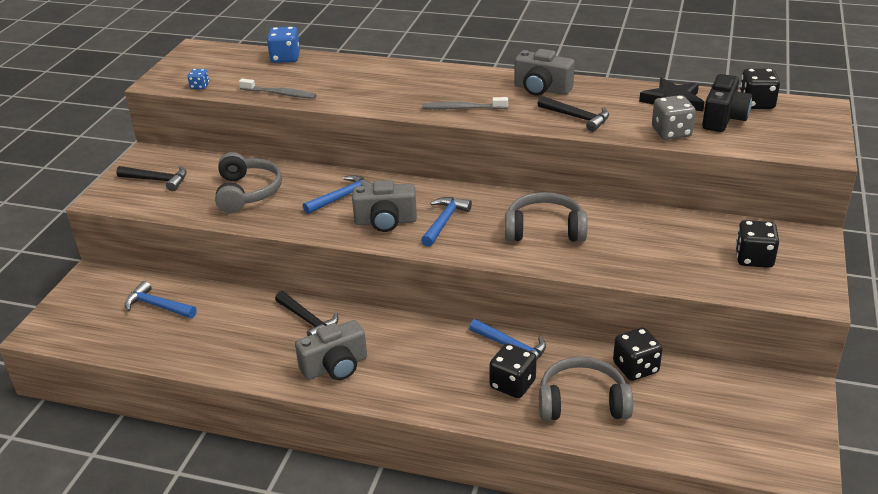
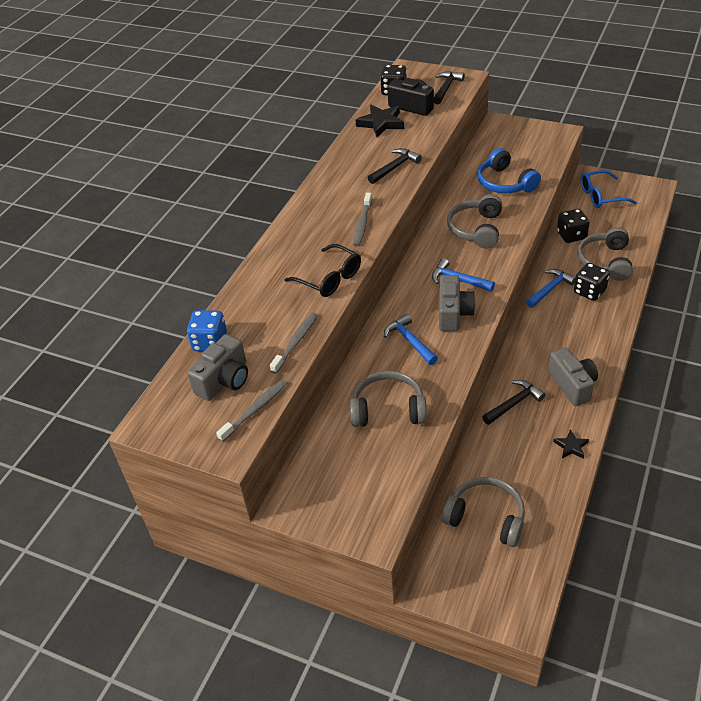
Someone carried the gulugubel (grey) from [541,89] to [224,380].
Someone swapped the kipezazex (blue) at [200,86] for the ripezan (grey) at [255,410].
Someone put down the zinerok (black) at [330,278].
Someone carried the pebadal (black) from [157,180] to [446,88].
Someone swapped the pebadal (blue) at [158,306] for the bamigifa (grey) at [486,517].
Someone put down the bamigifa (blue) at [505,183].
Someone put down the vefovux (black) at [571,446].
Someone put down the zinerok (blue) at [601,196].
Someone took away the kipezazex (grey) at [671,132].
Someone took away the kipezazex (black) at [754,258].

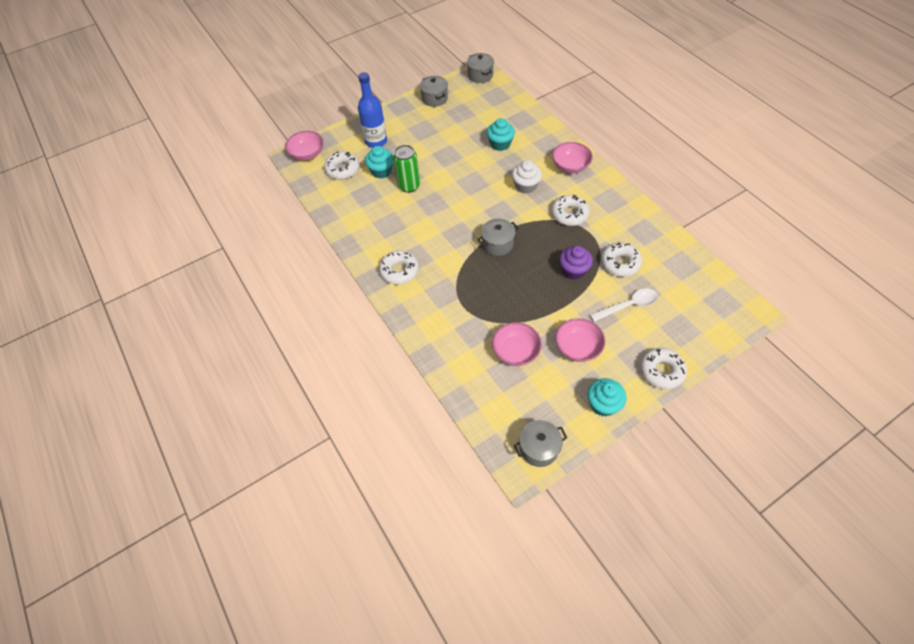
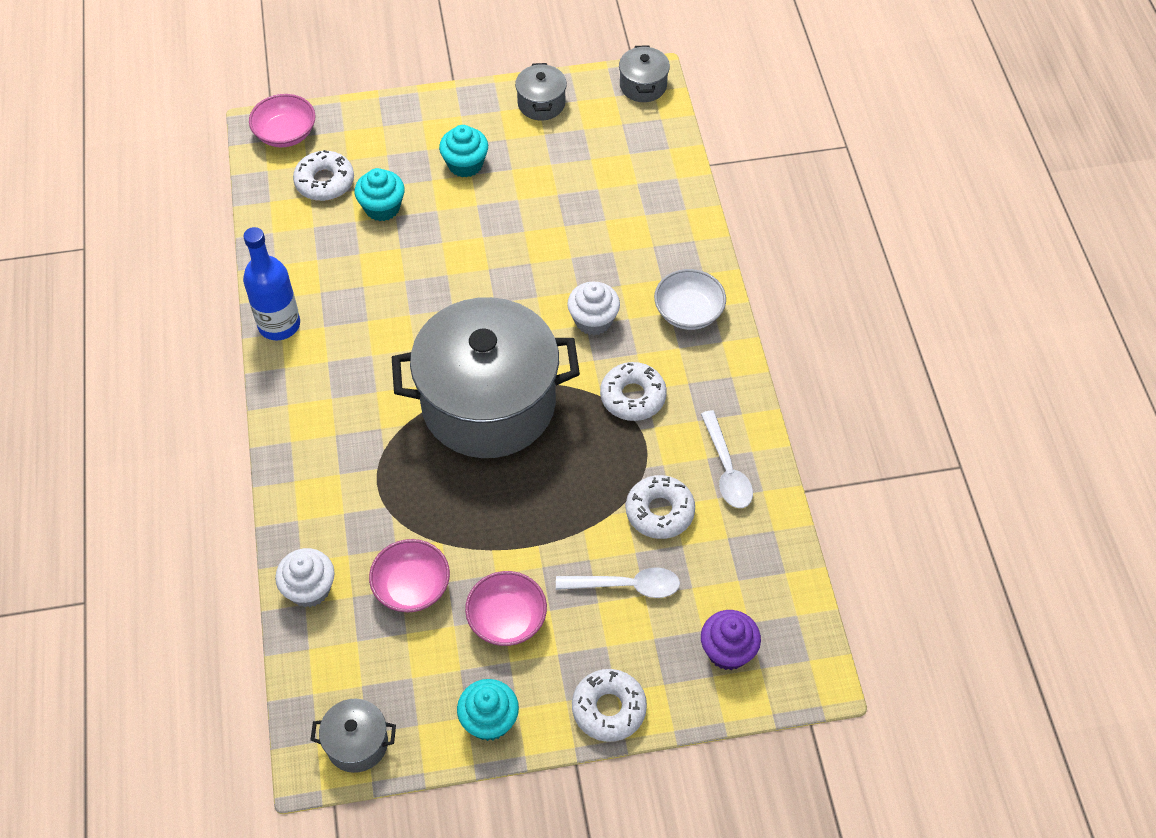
Someone carried the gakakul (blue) from [376,141] to [279,325].
Someone put down the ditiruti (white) at [309,589].
Someone scaled the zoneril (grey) at [497,244] by 2.47.
Someone carried the ditiruti (turquoise) from [500,144] to [465,164].
Someone repainted the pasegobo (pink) at [570,166], which became the pasegobo (white) at [688,312].
Someone put down the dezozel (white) at [727,469].
Someone carried the ditiruti (purple) from [573,270] to [728,651].
Someone took away the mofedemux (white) at [399,271].
Someone took away the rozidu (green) at [409,186].

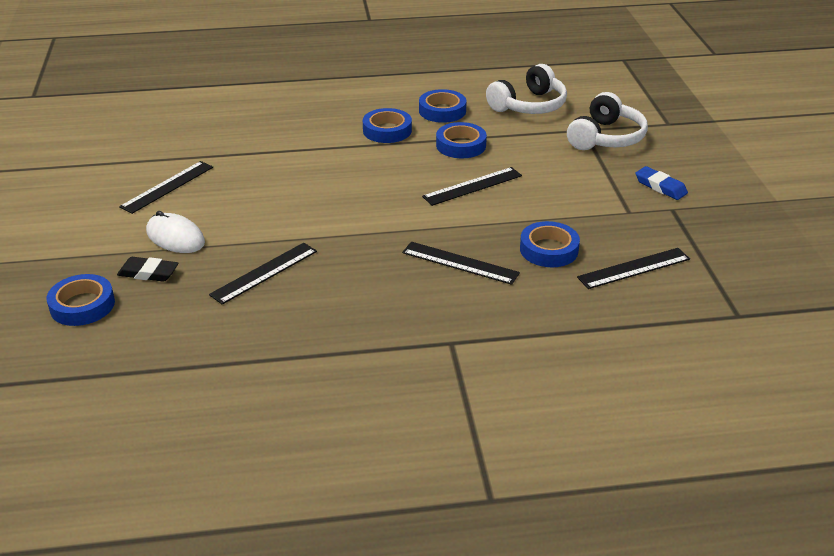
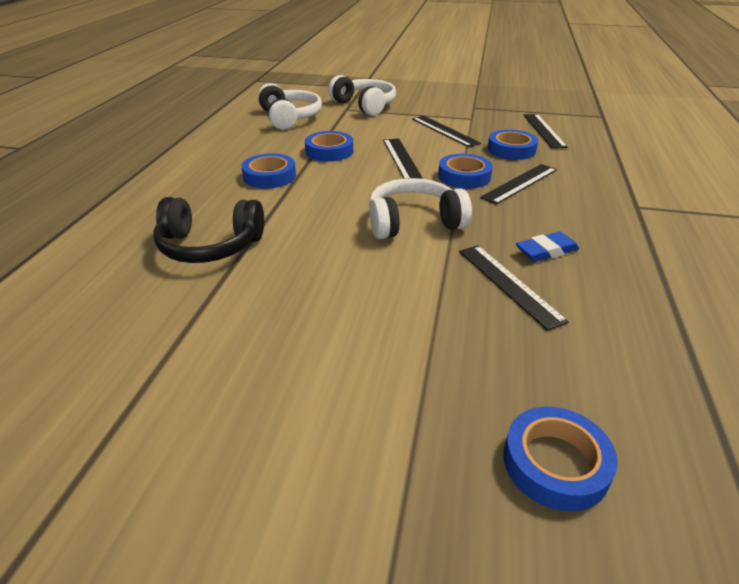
Someone put down the bamigifa (black) at [209,246].
Someone put down the bamigifa (white) at [414,222].
Someone carried the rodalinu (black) from [167,187] to [444,131].
Someone carried the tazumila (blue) from [442,111] to [464,176].
Someone carried the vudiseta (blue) from [660,187] to [546,251].
Someone took away the vudiseta (black) at [148,273].
Someone took away the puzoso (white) at [175,237].

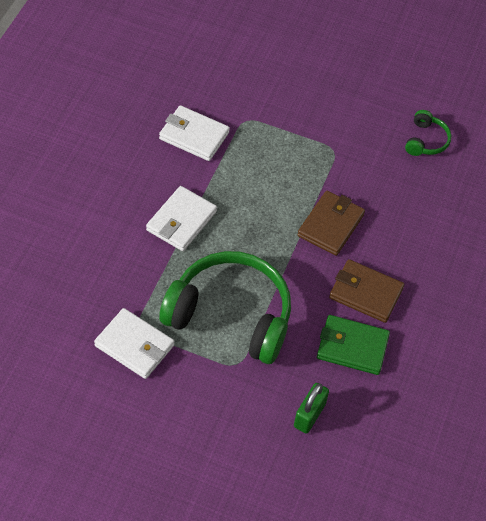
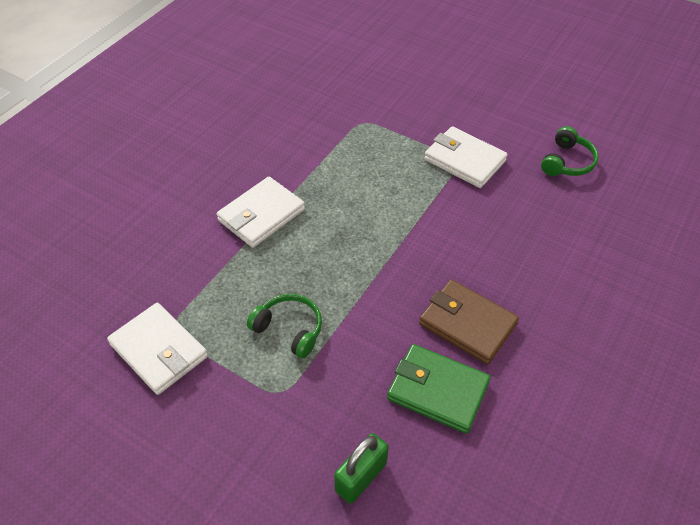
Someone scaled the bamigifa (green) at [230,315] by 0.44.
Someone carried the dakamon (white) from [194,136] to [464,160].
Someone took away the dakamon (brown) at [330,225].

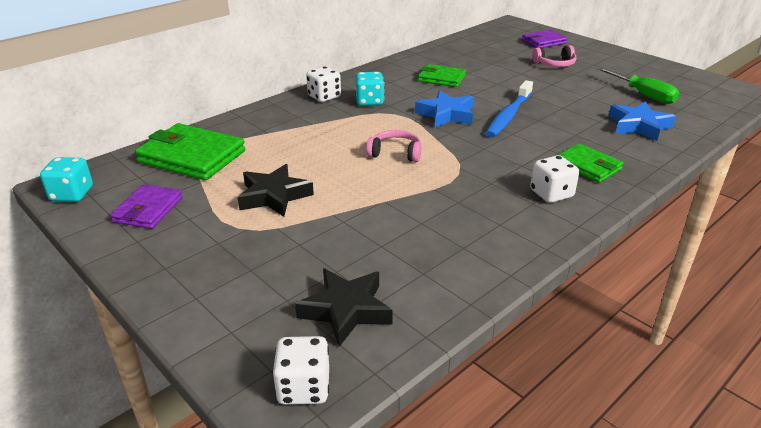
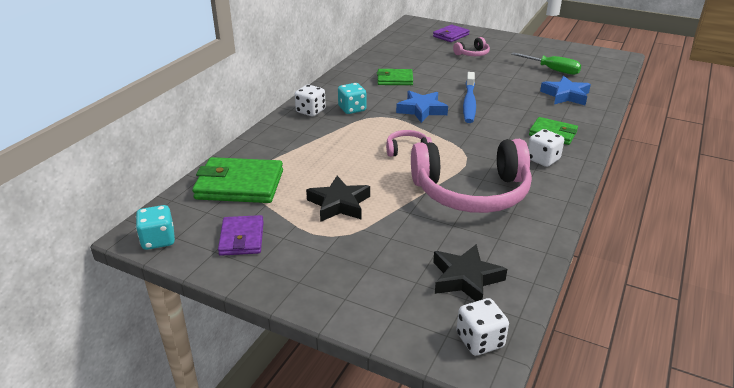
Someone put down the bamigifa (pink) at [471,192].

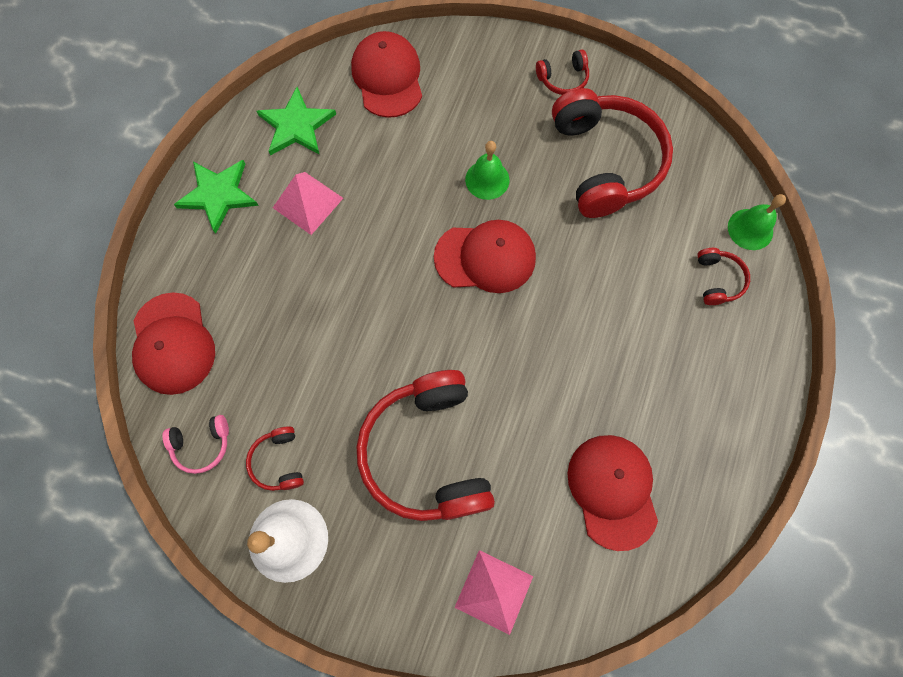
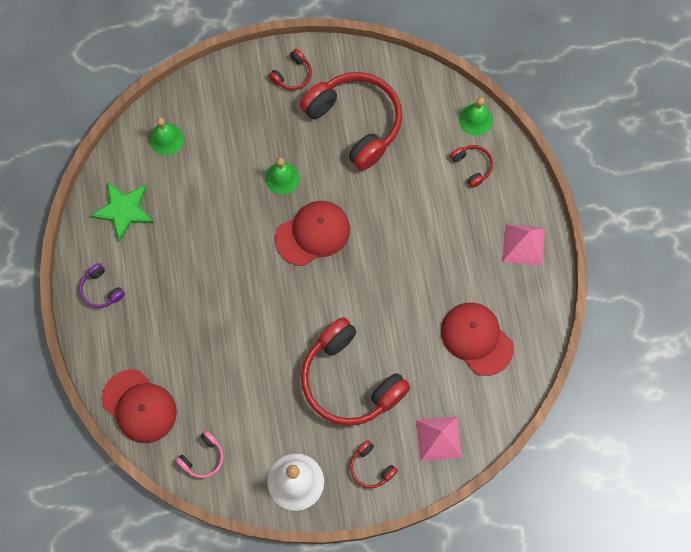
Someone swapped the vefovux (green) at [218,195] for the bamigifa (purple) at [101,290].
Someone swapped the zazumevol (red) at [387,77] for the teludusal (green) at [166,139].
Someone carried the bamigifa (red) from [278,462] to [371,467].
Someone carried the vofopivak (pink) from [308,202] to [523,244].

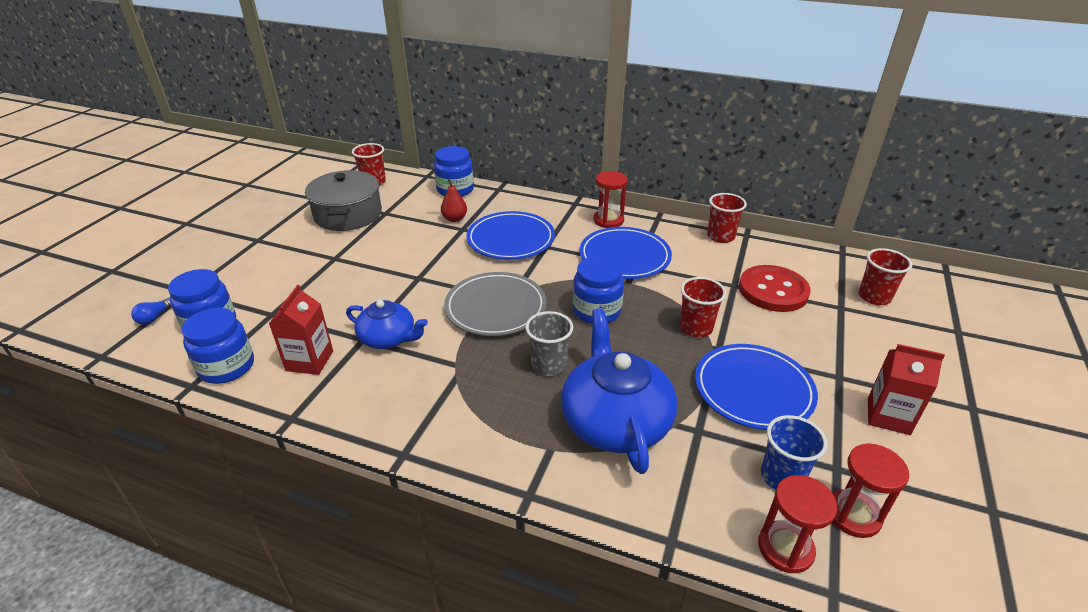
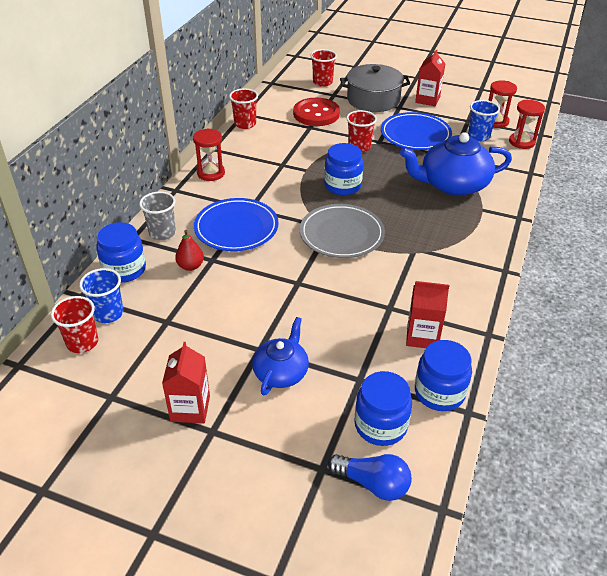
Someone put down the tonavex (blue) at [108,313].
Someone carried the tonavex (grey) from [549,365] to [162,233].
Someone put down the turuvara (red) at [190,408].
Someone carried the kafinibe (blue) from [388,338] to [281,372].
Someone scaled the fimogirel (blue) at [154,317] by 1.71.
Someone carried the zoneril (grey) from [348,214] to [373,100].
Someone took away the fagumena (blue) at [624,257].

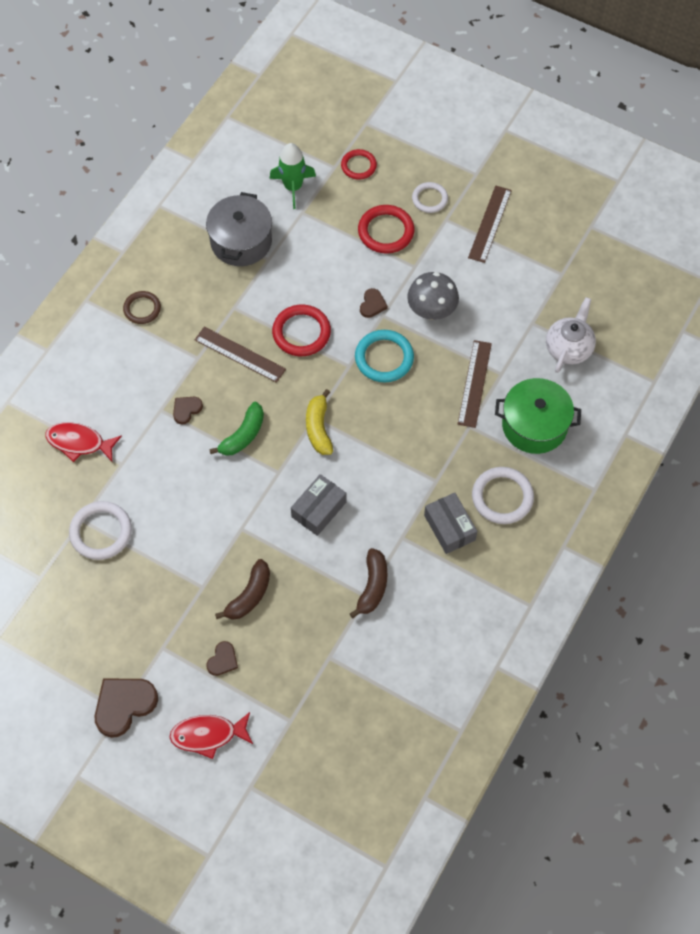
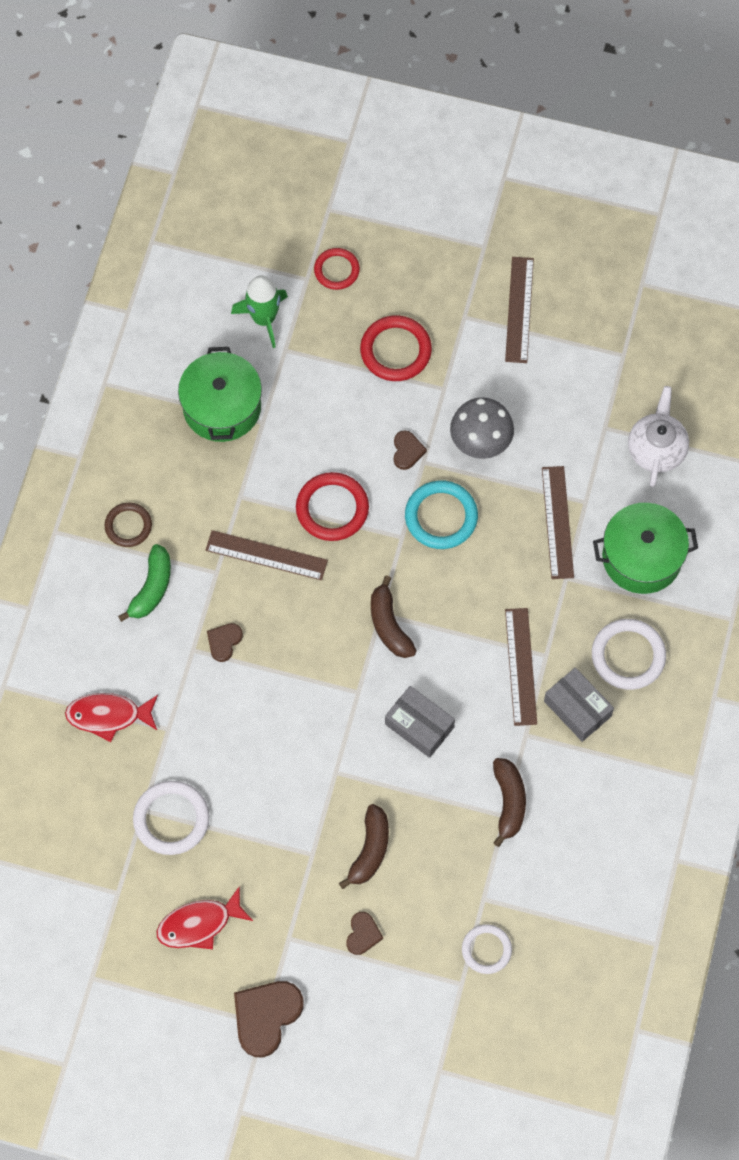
Someone carried the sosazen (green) from [243,435] to [151,588].
Someone carried the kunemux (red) from [208,735] to [199,924].
Someone repainted the zoneril (grey) at [241,241], which became the zoneril (green) at [222,407].
Someone repainted the sosazen (yellow) at [318,428], which became the sosazen (brown) at [389,625].
Someone rotated the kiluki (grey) at [319,509] by 75 degrees counterclockwise.
Someone carried the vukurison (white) from [429,199] to [486,950].
Someone put down the rodalinu (brown) at [520,666].

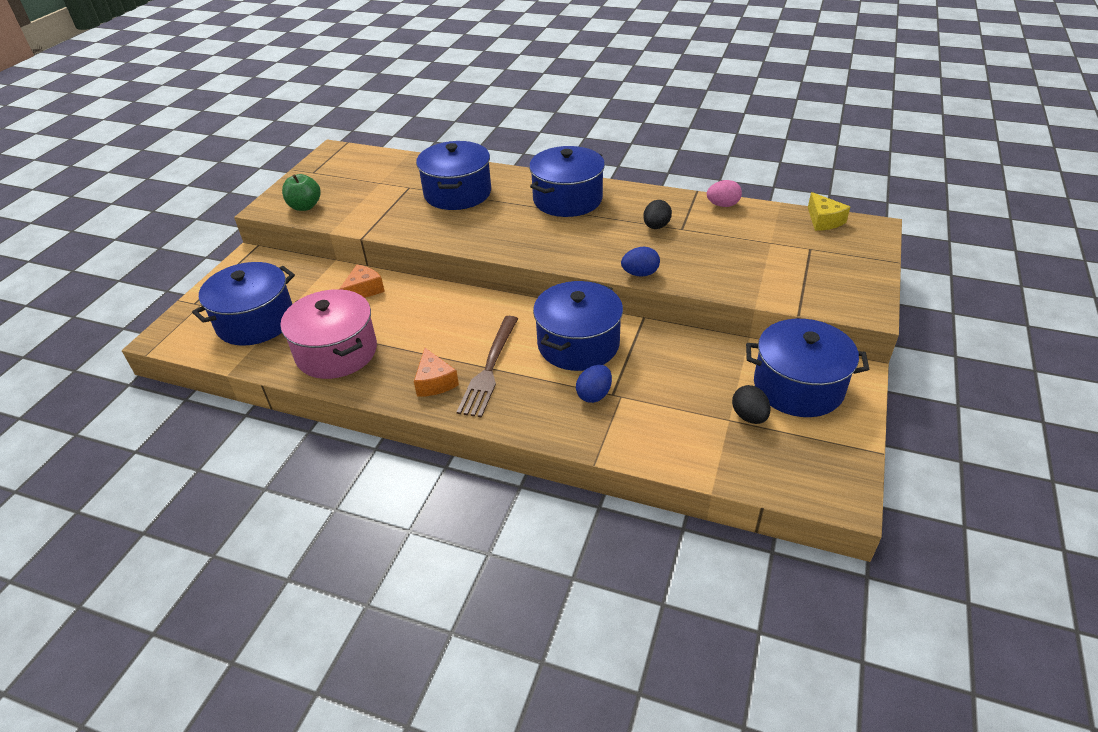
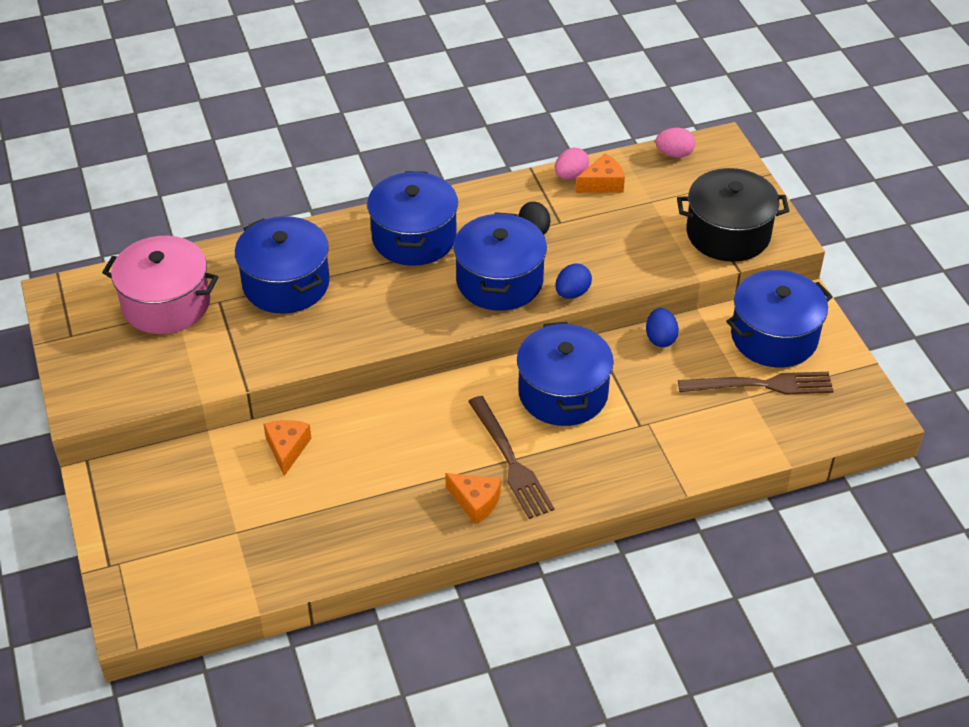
Someone carried the zoneril (pink) from [336,352] to [166,303].
Someone carried the zoneril (blue) from [255,321] to [499,281].
Someone put down the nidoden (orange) at [602,183].
Someone carried the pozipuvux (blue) from [594,395] to [660,338].
Someone swapped the nidoden (yellow) at [823,220] for the pozipuvux (pink) at [674,154].
Someone put down the zoneril (black) at [728,233].
Someone swapped the pozipuvux (black) at [749,416] for the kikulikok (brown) at [761,385].
Someone took away the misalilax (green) at [305,206].

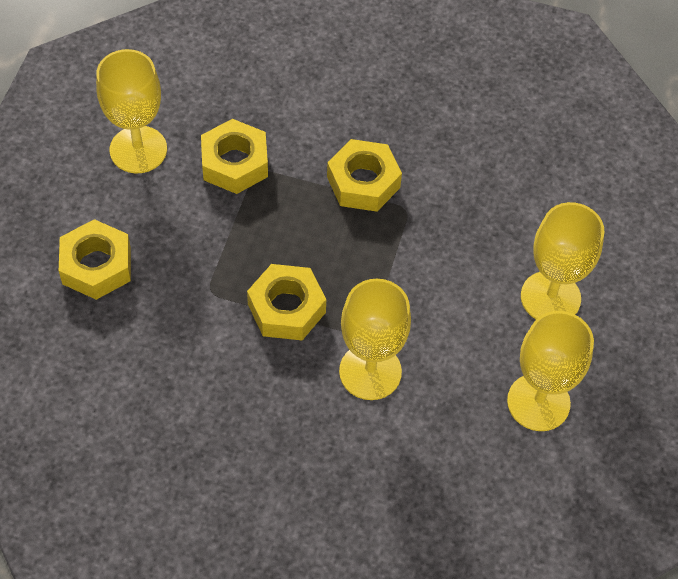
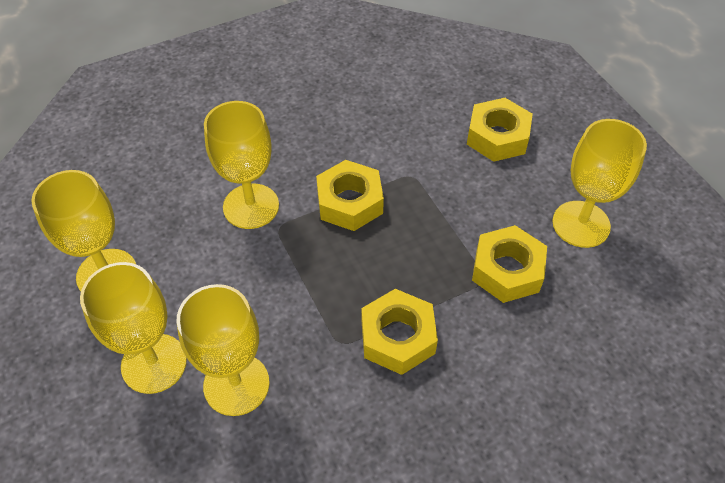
Someone put down the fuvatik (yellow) at [236,384].

